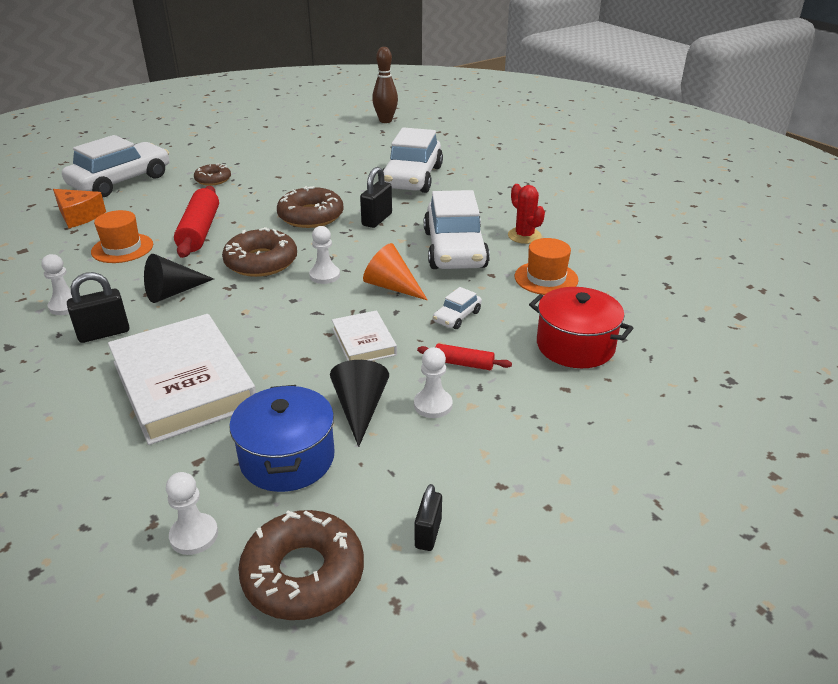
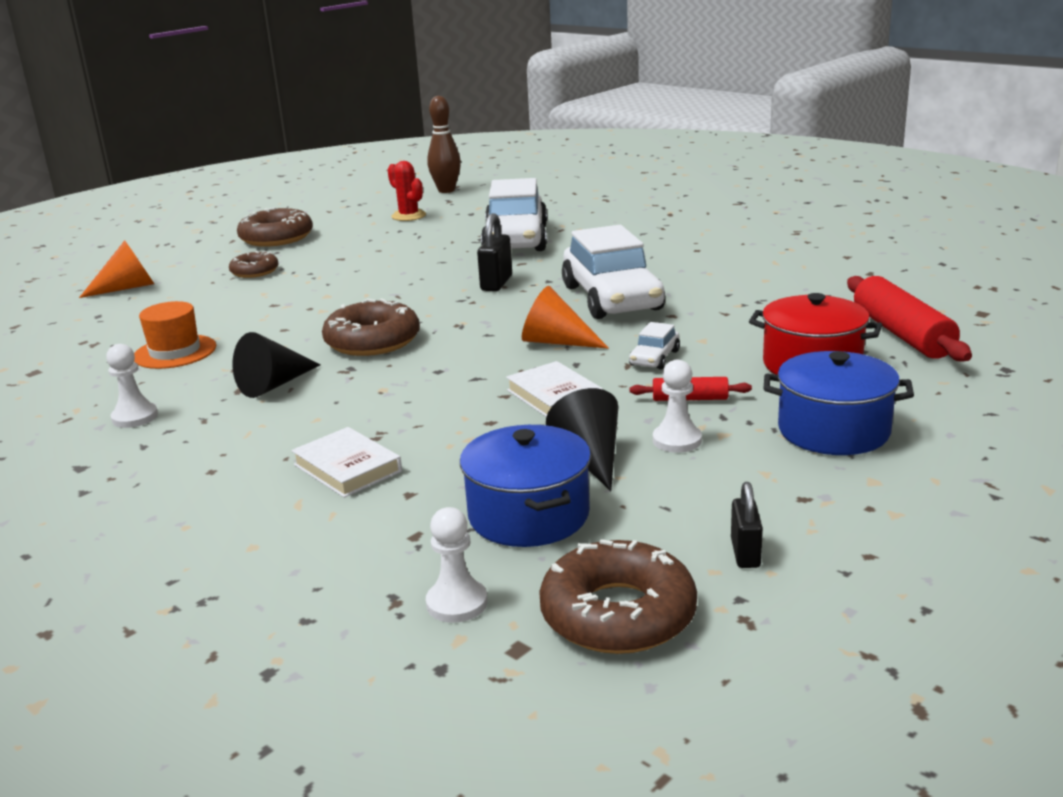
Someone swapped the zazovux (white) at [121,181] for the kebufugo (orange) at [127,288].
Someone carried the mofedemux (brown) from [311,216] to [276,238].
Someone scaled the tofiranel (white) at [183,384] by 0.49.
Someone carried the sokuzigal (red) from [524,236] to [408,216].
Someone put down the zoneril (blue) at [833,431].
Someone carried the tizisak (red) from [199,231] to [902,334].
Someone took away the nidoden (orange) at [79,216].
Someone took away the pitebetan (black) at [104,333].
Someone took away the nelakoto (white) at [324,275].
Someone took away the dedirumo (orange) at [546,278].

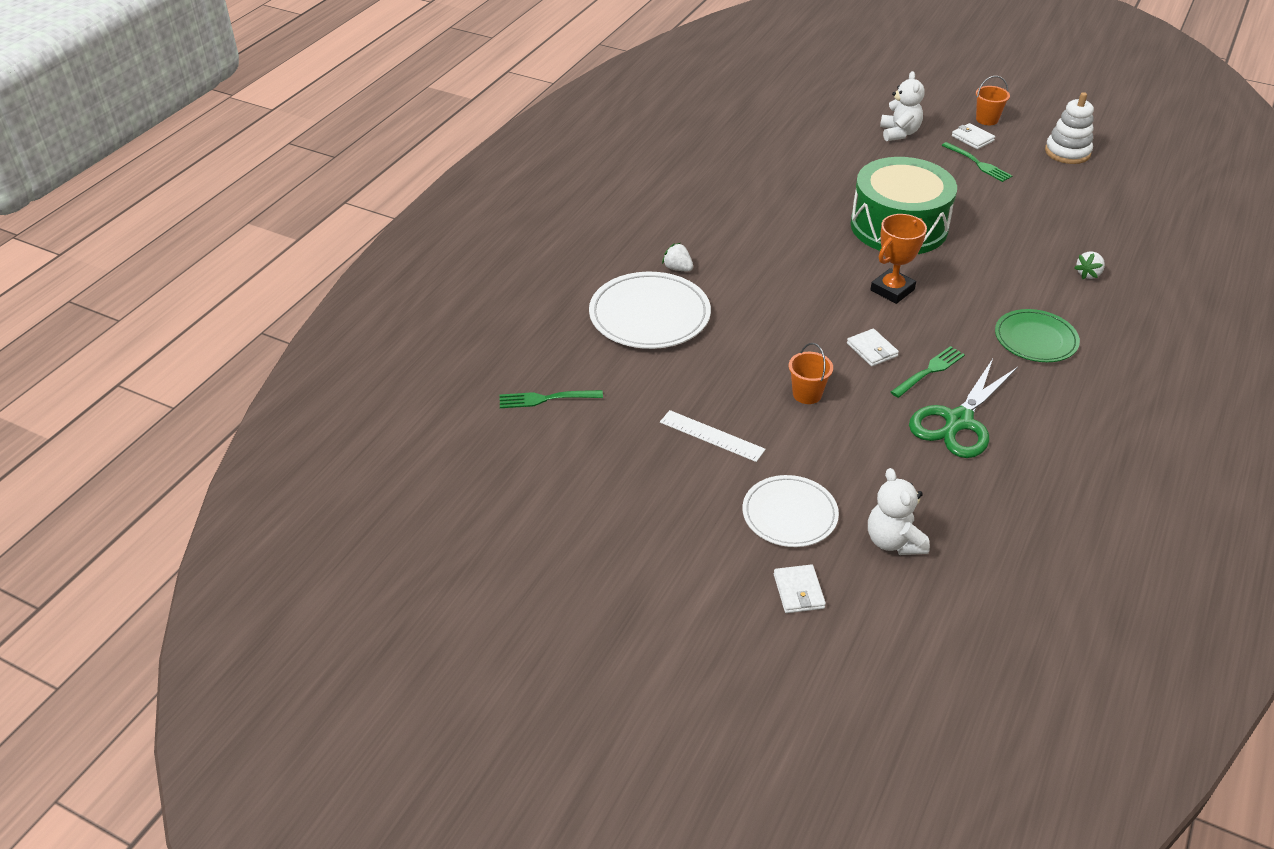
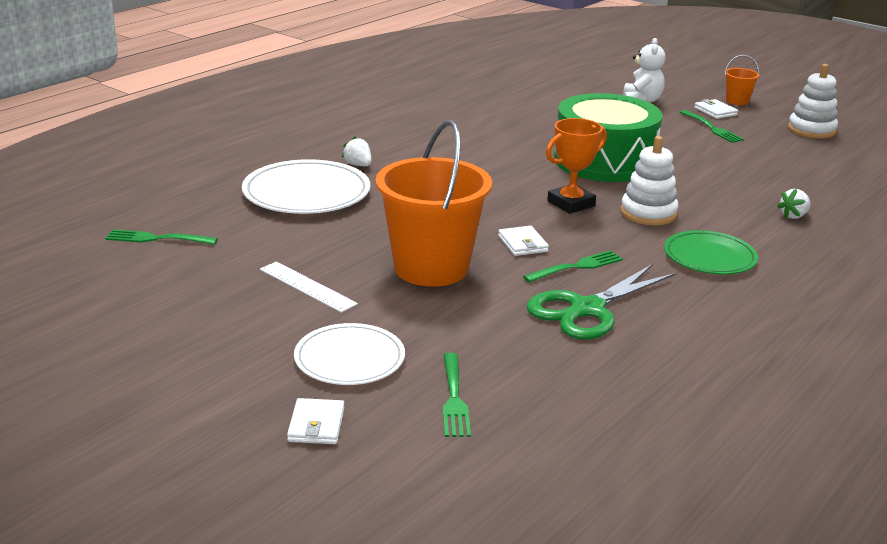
Someone scaled the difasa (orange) at [807,394] by 2.32.
Someone swapped the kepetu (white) at [893,541] for the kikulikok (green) at [454,398].
Someone put down the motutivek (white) at [648,213].

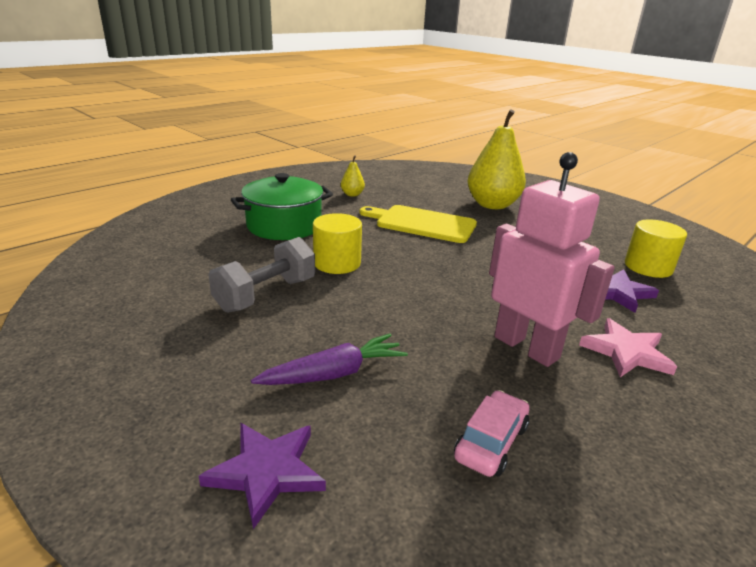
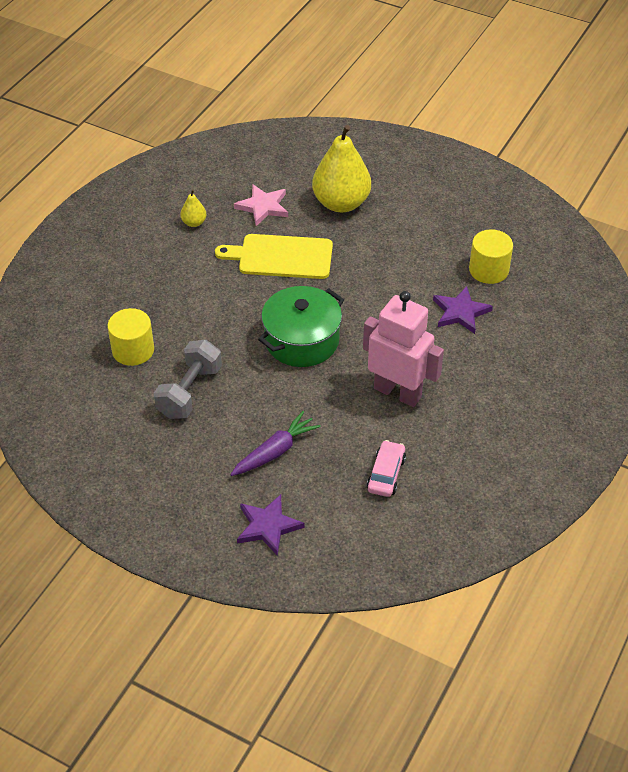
Someone carried the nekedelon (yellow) from [337,263] to [133,350].
Someone carried the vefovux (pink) from [626,352] to [263,207].
Someone carried the zoneril (green) from [284,226] to [302,340].

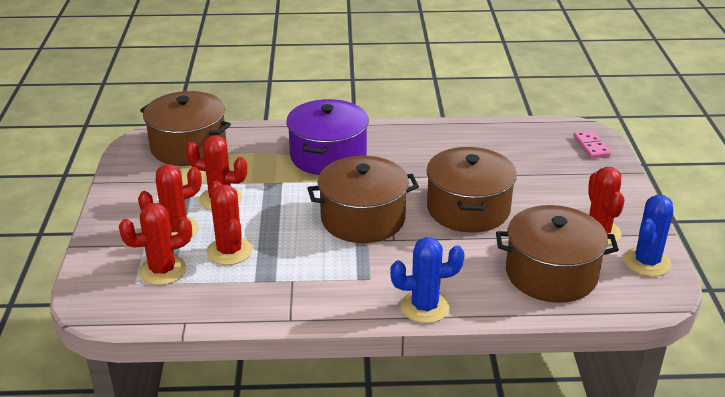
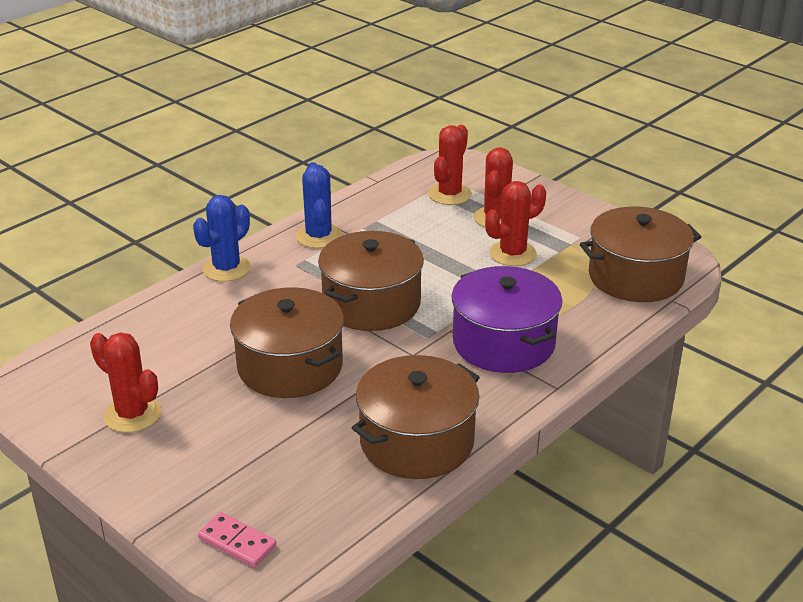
Someone carried the sokuzigal (blue) from [646,262] to [318,236].
Someone carried the zoneril (brown) from [551,274] to [417,441].
Someone took away the sokuzigal (red) at [229,251].

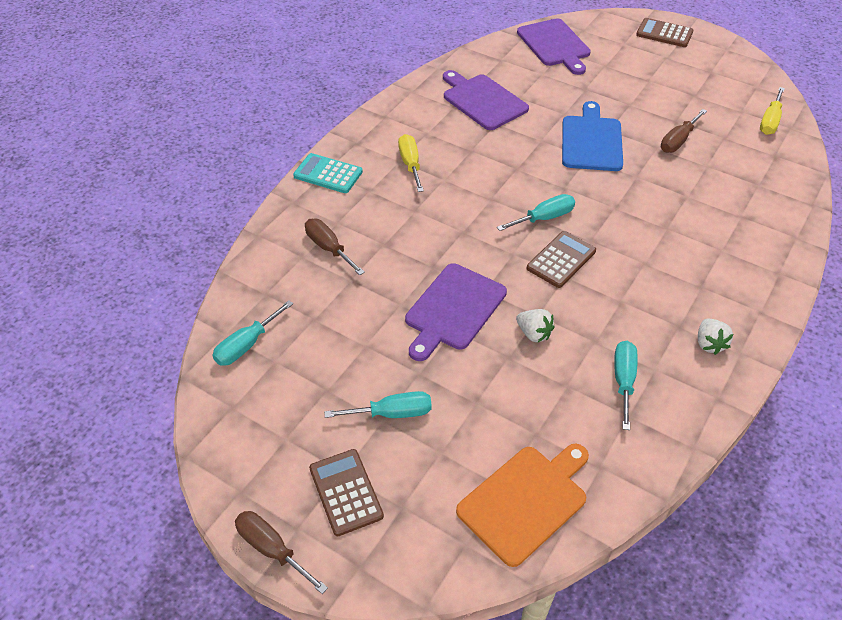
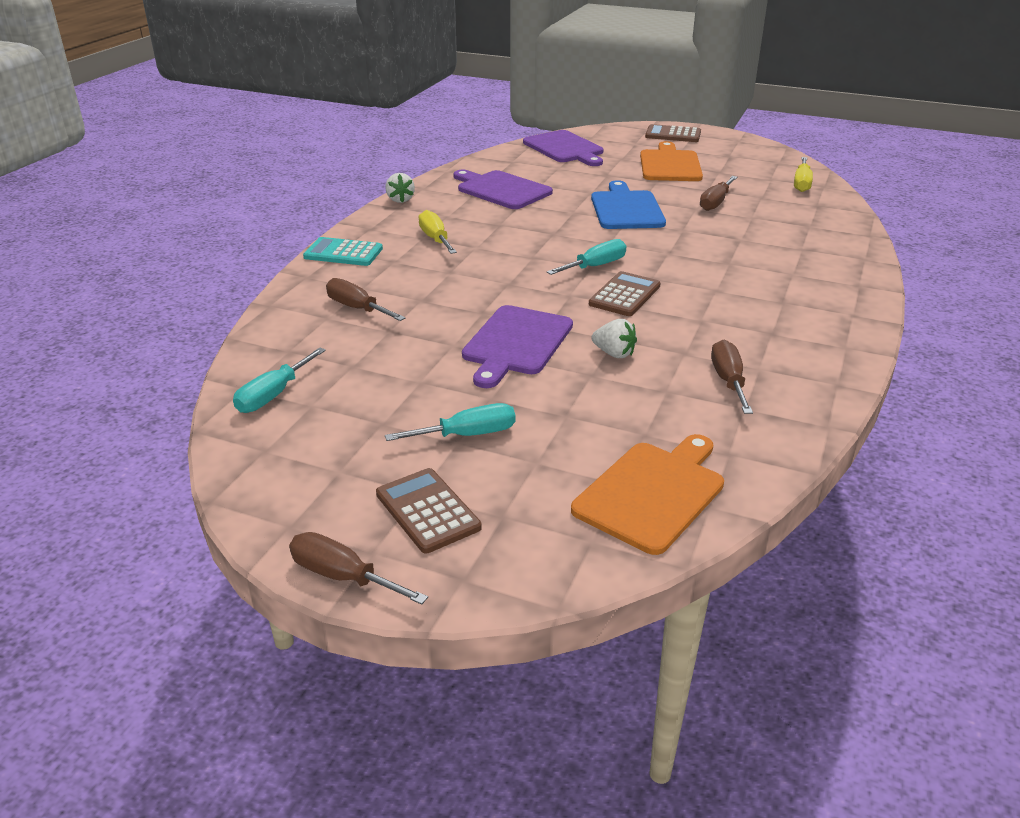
Someone carried the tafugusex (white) from [709,344] to [400,200].
Someone put down the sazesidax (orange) at [670,165].
Someone repainted the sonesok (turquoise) at [623,381], which became the sonesok (brown) at [728,381].

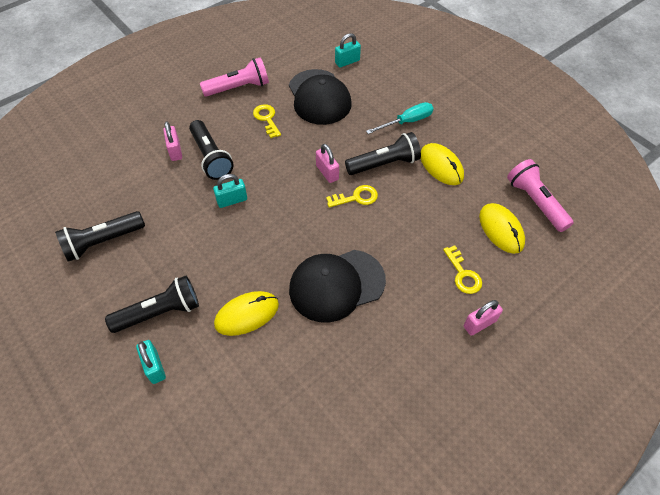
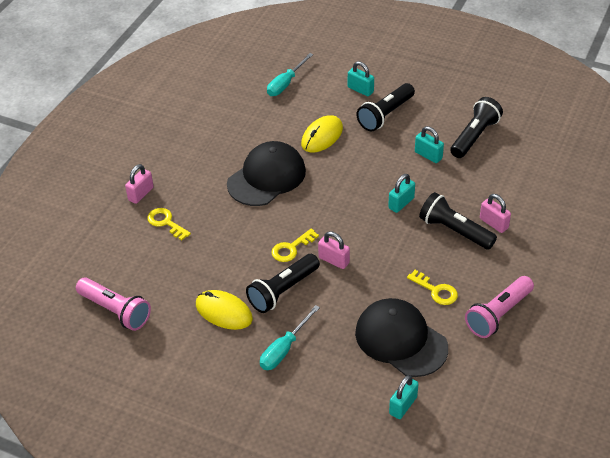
Someone put down the sonesok (turquoise) at [285,83].
Someone put down the pitebetan (turquoise) at [428,155].
Someone took away the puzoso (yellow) at [501,229].

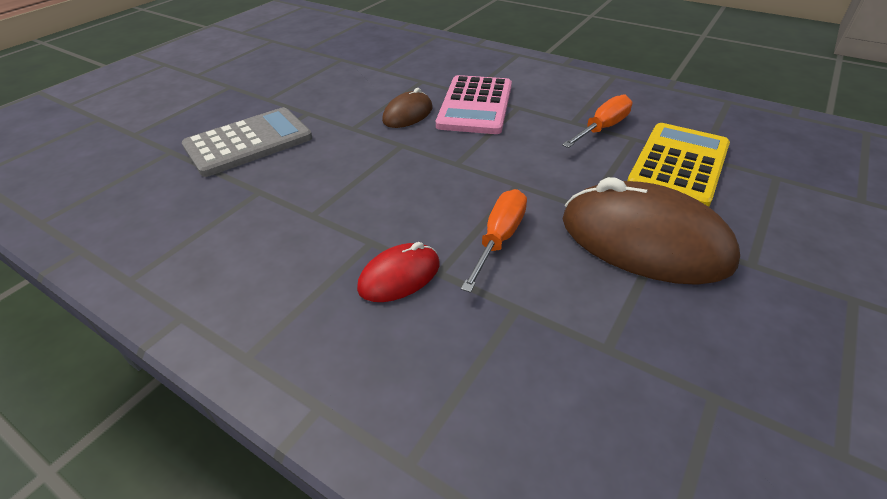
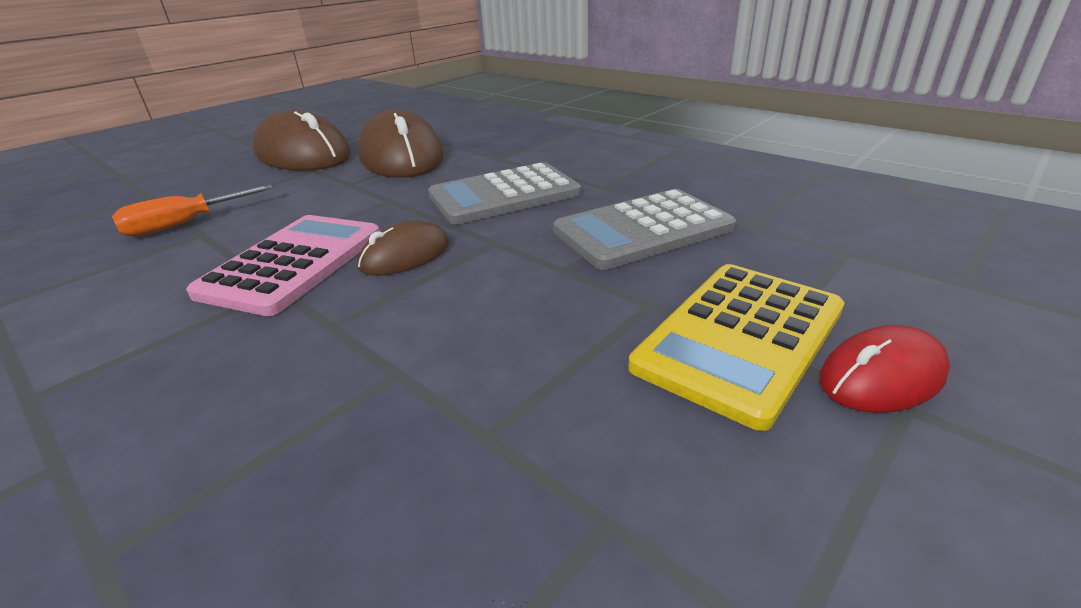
Someone swapped the sonesok (orange) at [499,239] for the puzoso (brown) at [402,157].
Someone put down the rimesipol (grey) at [504,195].
Someone carried the rimesipol (yellow) from [678,165] to [740,338].
Someone carried the puzoso (red) from [399,276] to [881,376].

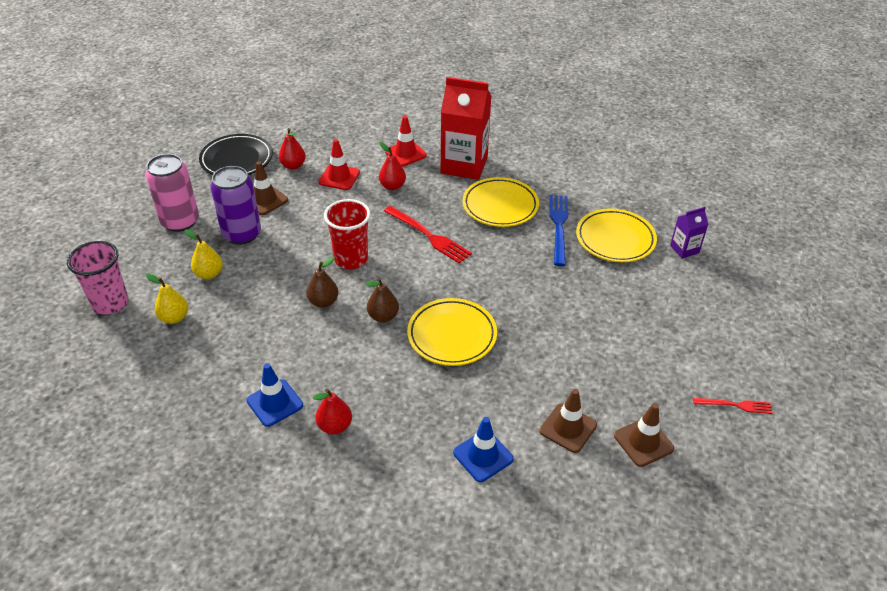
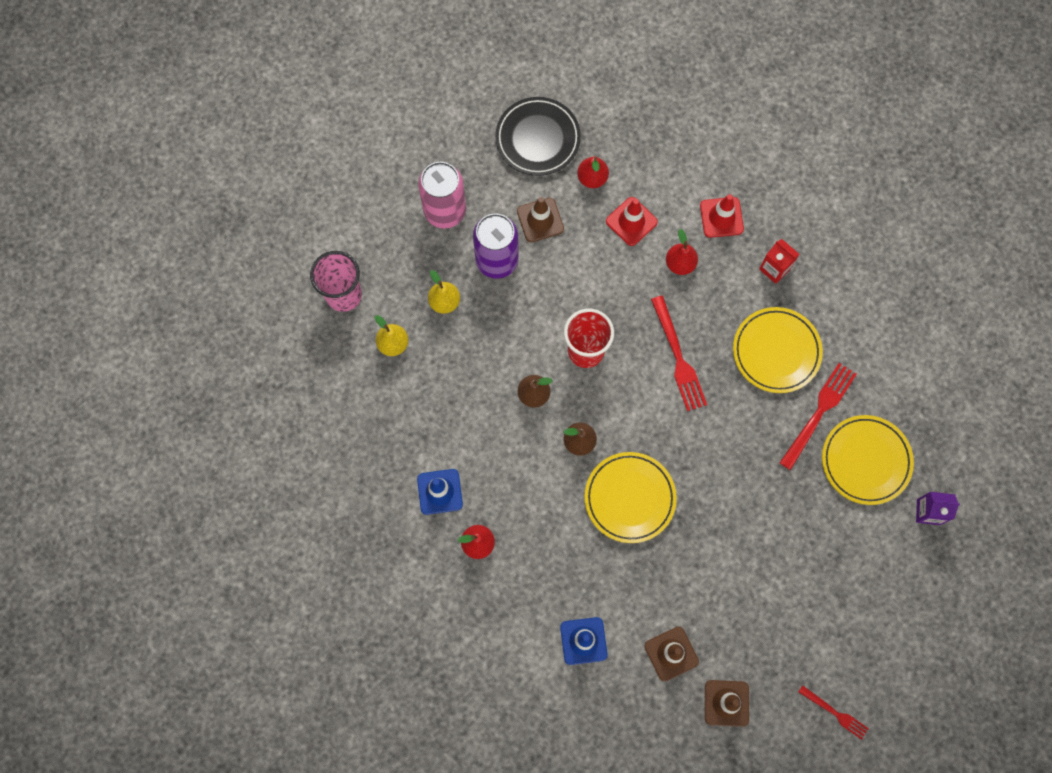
Someone scaled the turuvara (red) at [464,165] by 0.48.
Someone repainted the kikulikok (blue) at [559,226], which became the kikulikok (red) at [819,412].

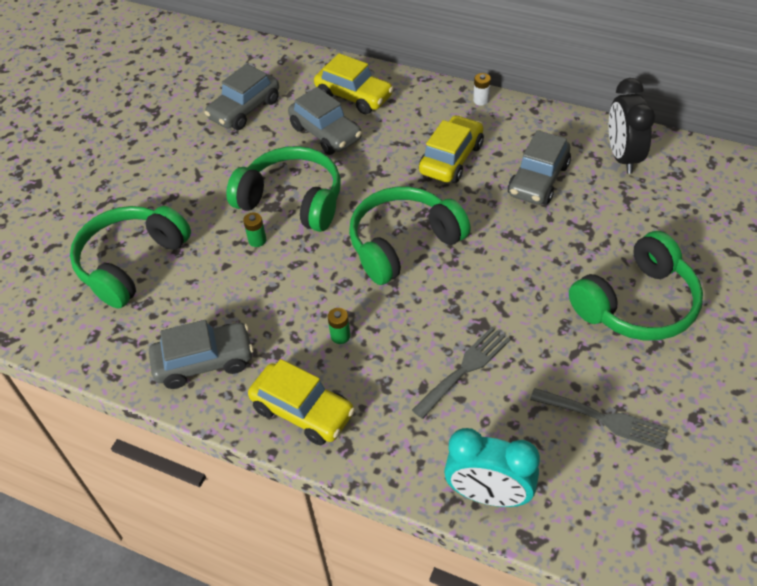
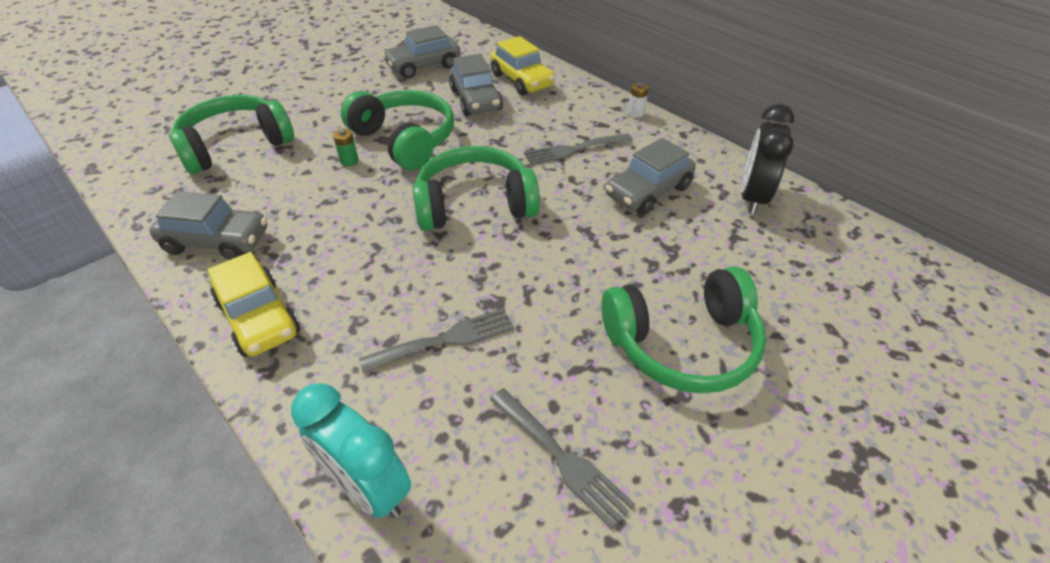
Someone swapped the zazovux (yellow) at [451,159] for the kikulikok (grey) at [573,150].
Someone took away the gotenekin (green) at [340,336].

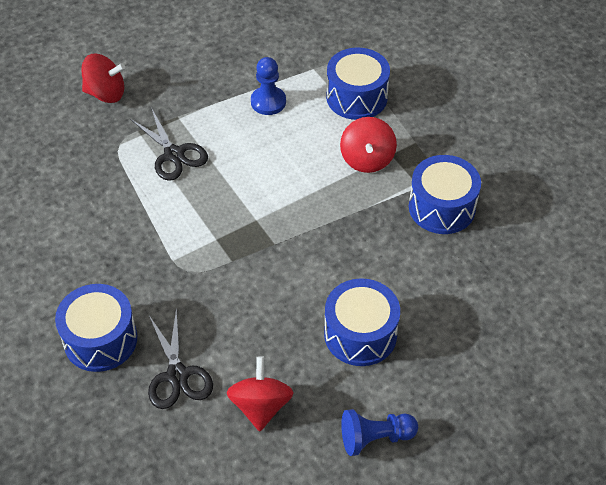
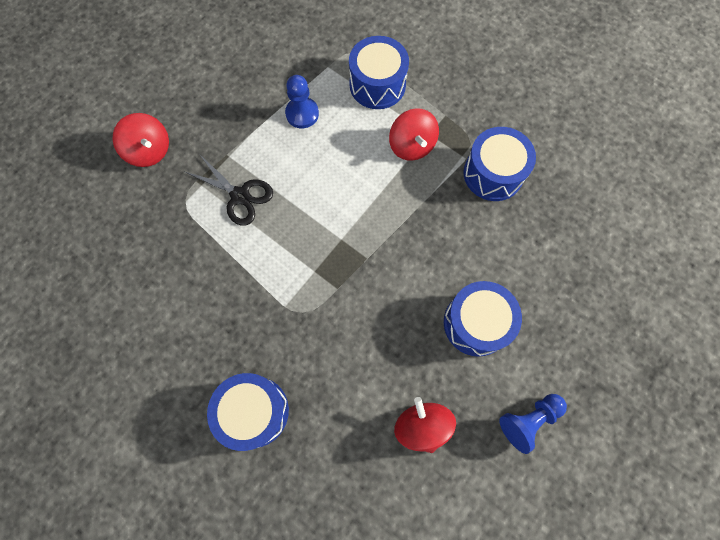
Someone rotated the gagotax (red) at [106,93] by 60 degrees clockwise.
Someone took away the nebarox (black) at [177,375].

